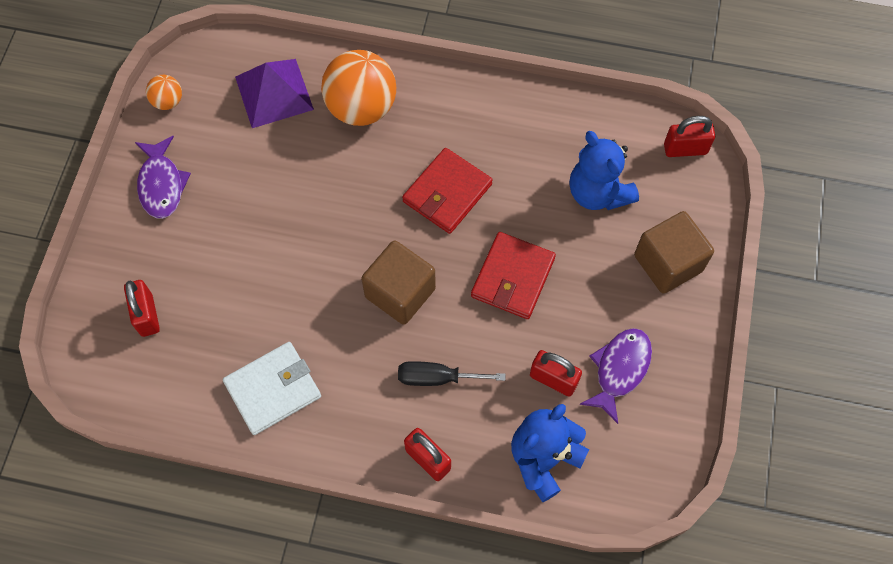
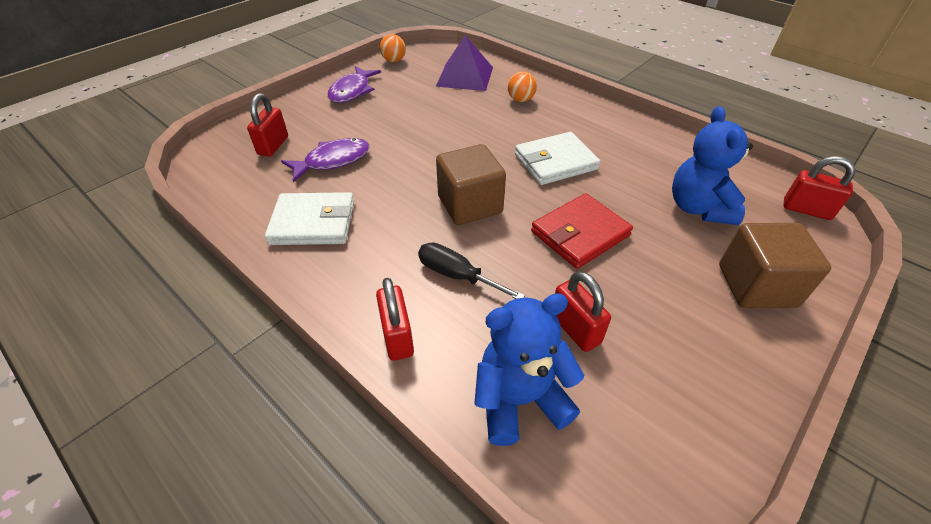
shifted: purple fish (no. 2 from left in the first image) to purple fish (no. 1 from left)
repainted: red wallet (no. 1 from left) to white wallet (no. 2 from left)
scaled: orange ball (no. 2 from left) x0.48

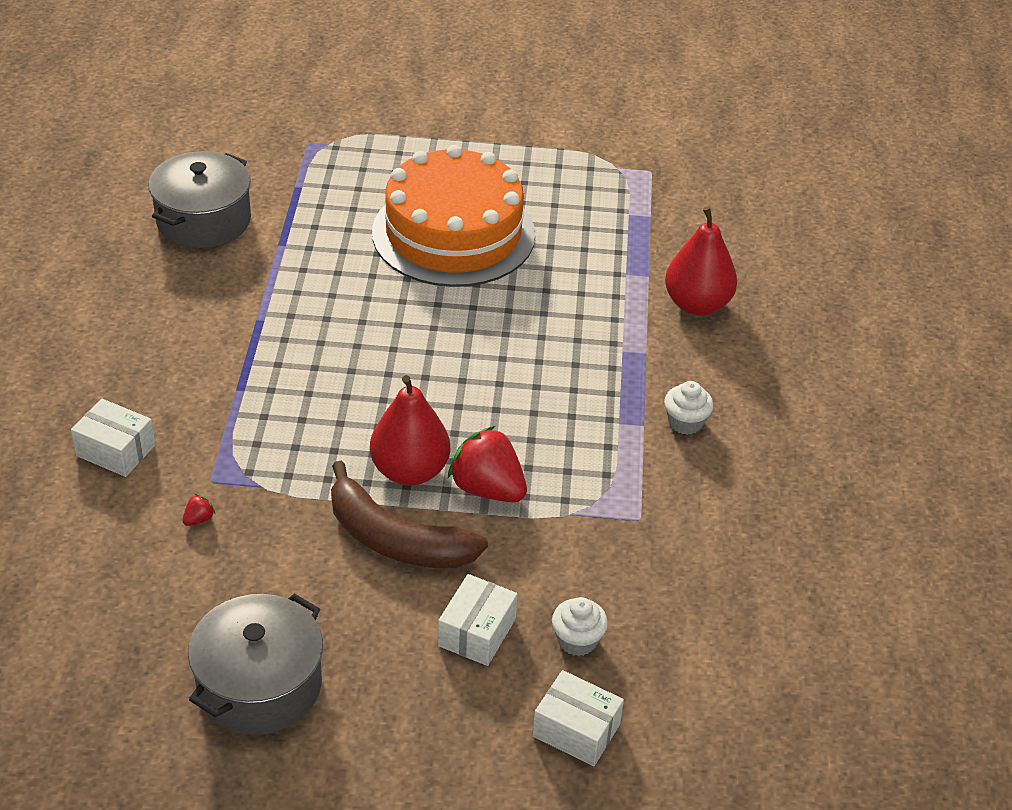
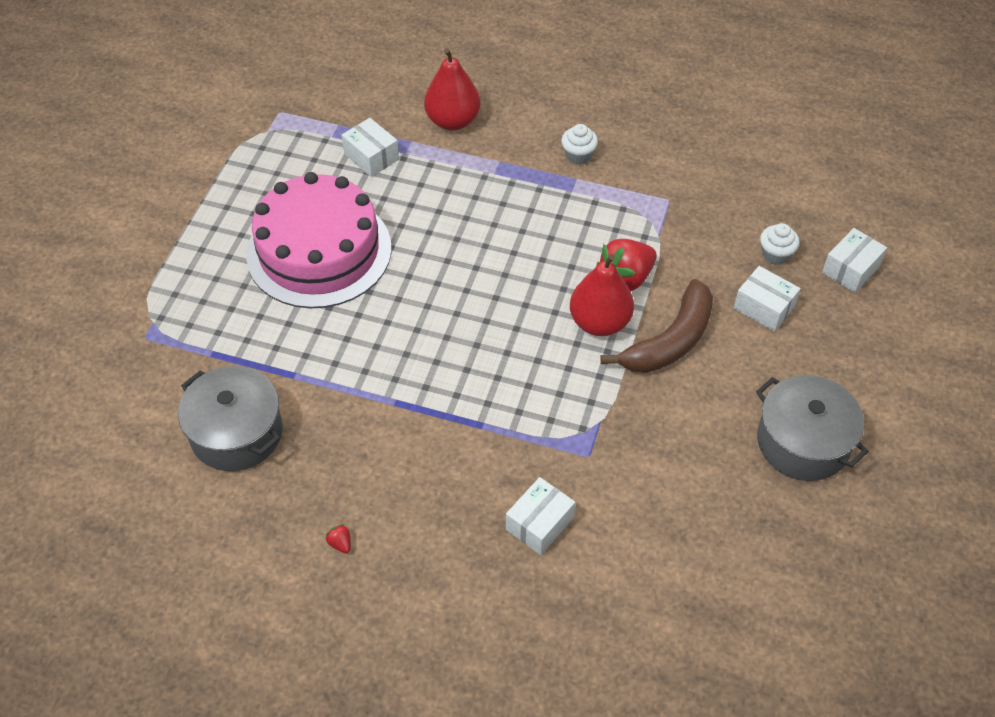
new: white box (no. 1 from left)
shifted: red strawberry (no. 1 from left)
repainted: orange cake to pink cake

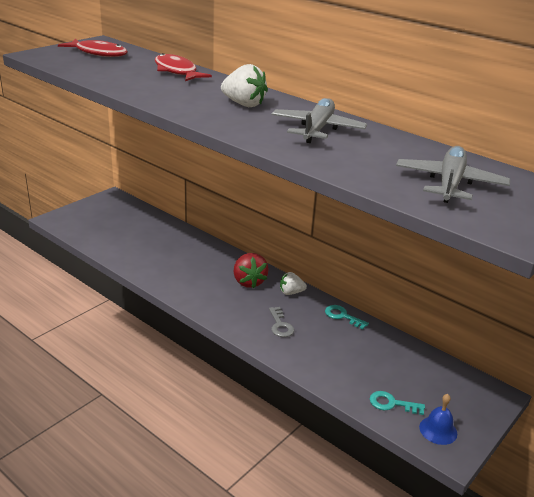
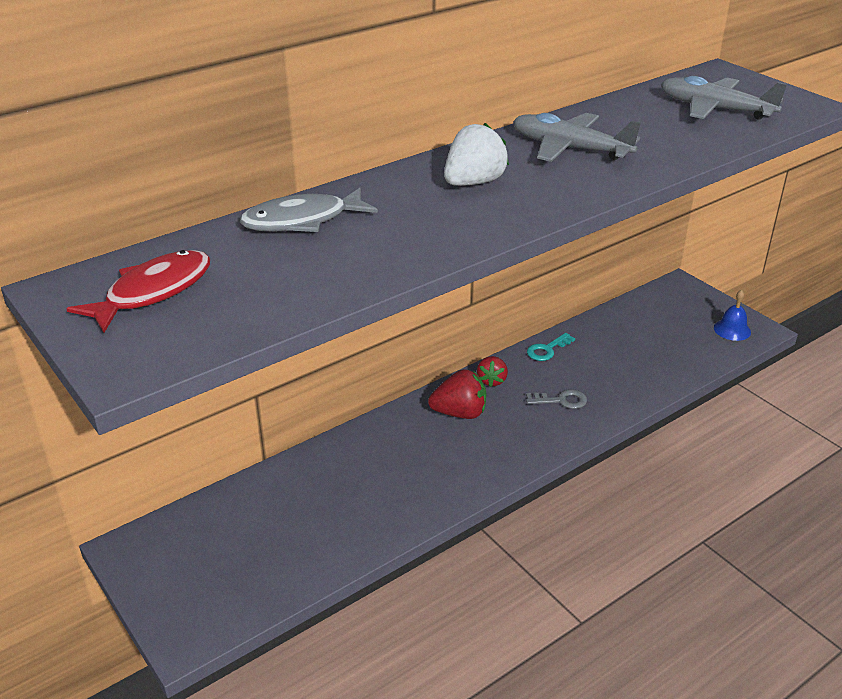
gone: turquoise key (no. 2 from left)
repainted: red fish (no. 2 from left) to grey fish; white strawberry (no. 2 from left) to red strawberry (no. 2 from left)

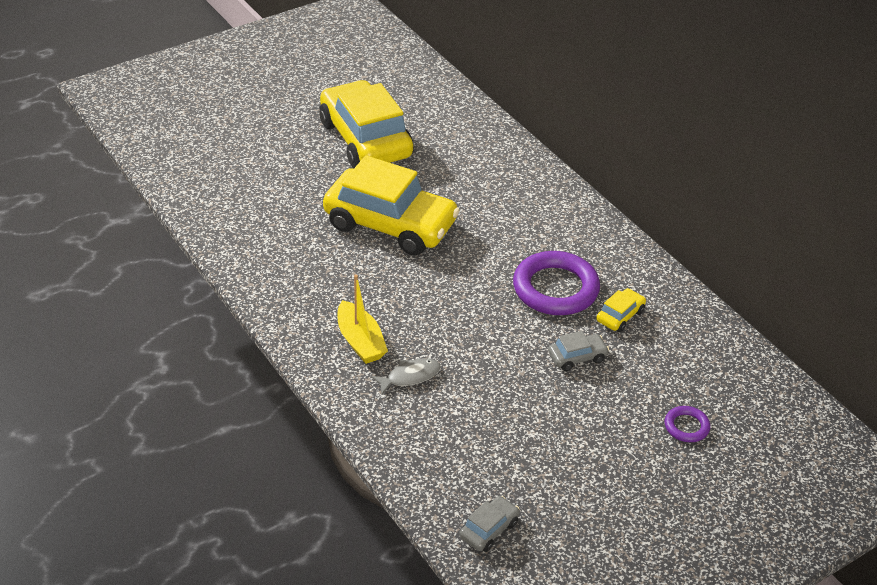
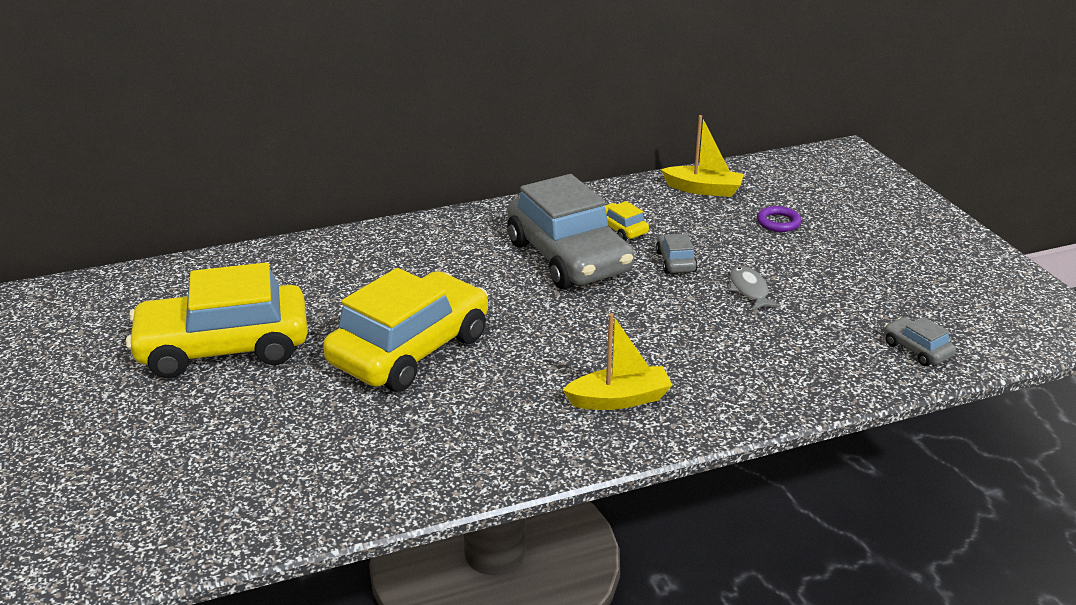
new: yellow boat (no. 2 from left)
shifted: grey fish
swapped: purple ring (no. 1 from left) to grey car (no. 1 from left)

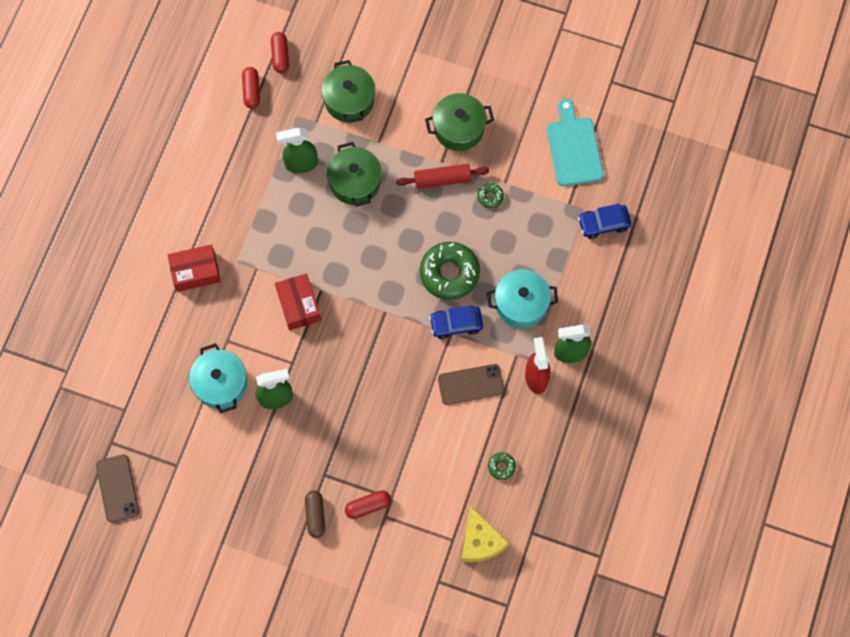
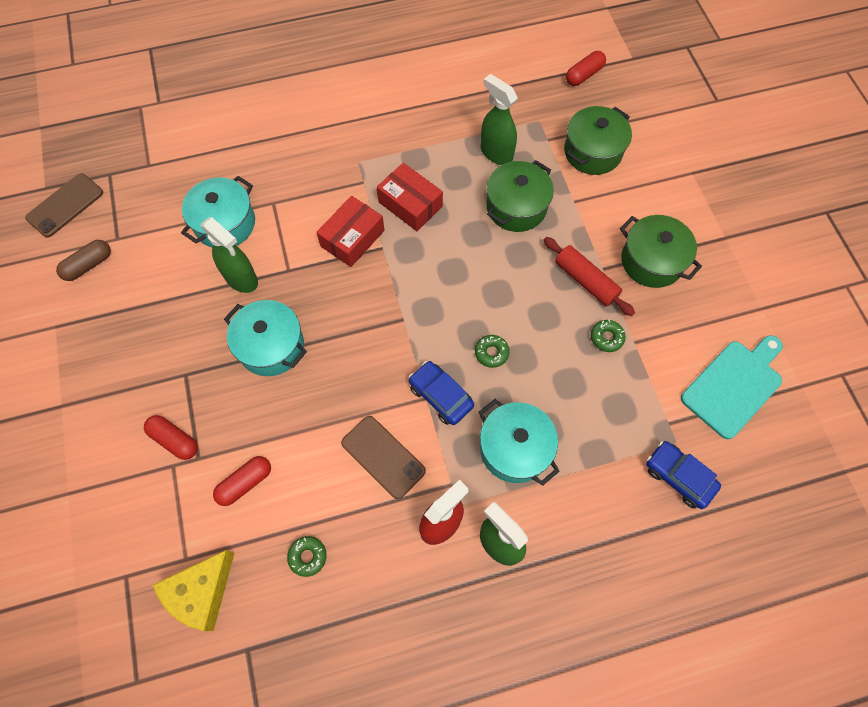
new: turquoise pot (no. 2 from left)
shifted: red box (no. 1 from left in the first image) to red box (no. 2 from left); red capsule (no. 1 from left in the first image) to red capsule (no. 2 from left); brown capsule
scaled: green donut (no. 1 from left in the first image) x0.45

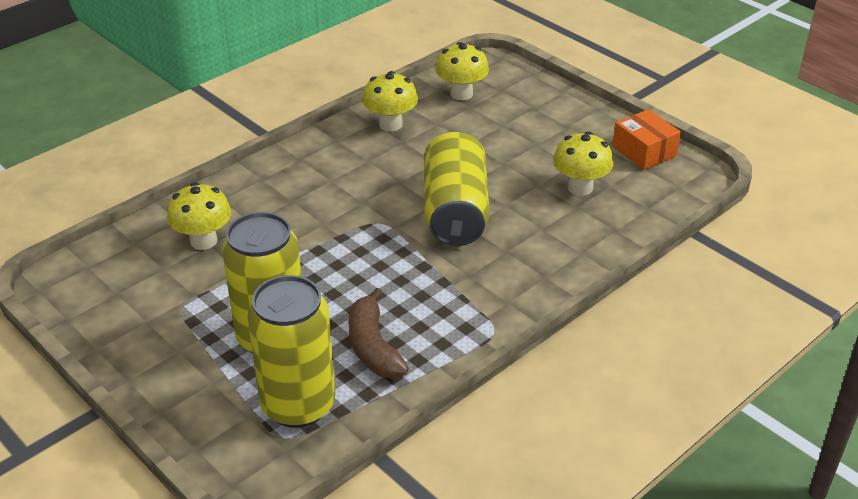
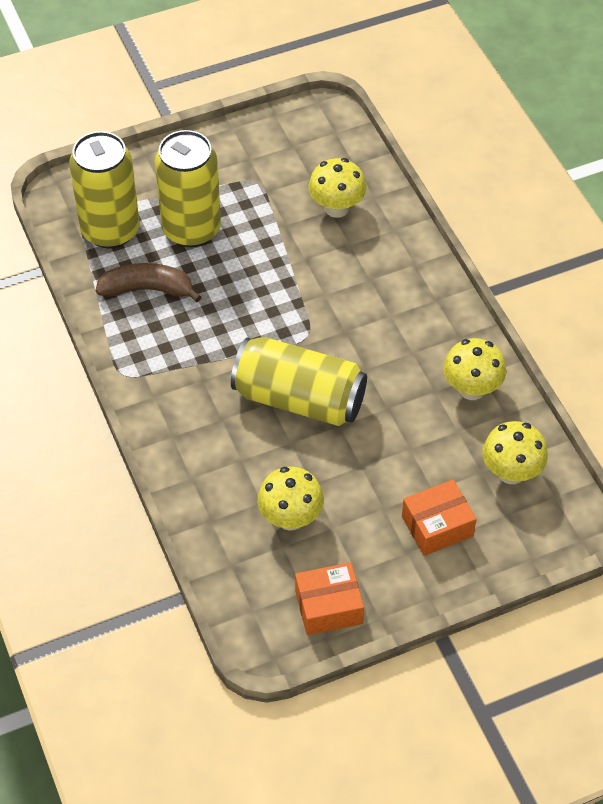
new: orange box (no. 2 from left)

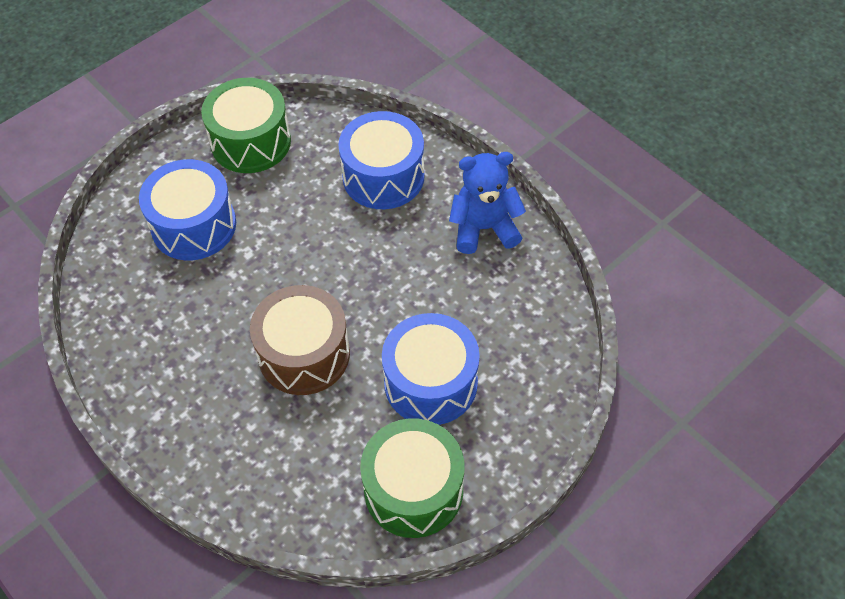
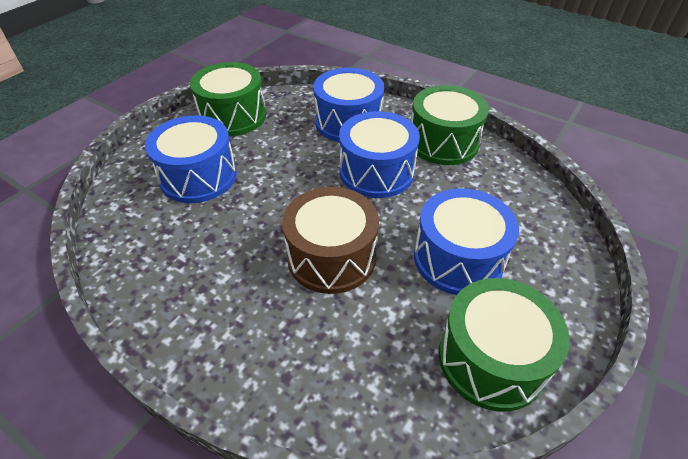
new: blue drum (no. 3 from left)
swapped: blue teddy bear to green drum (no. 2 from left)

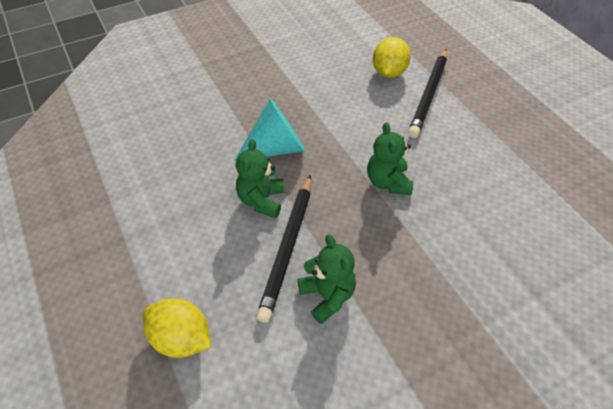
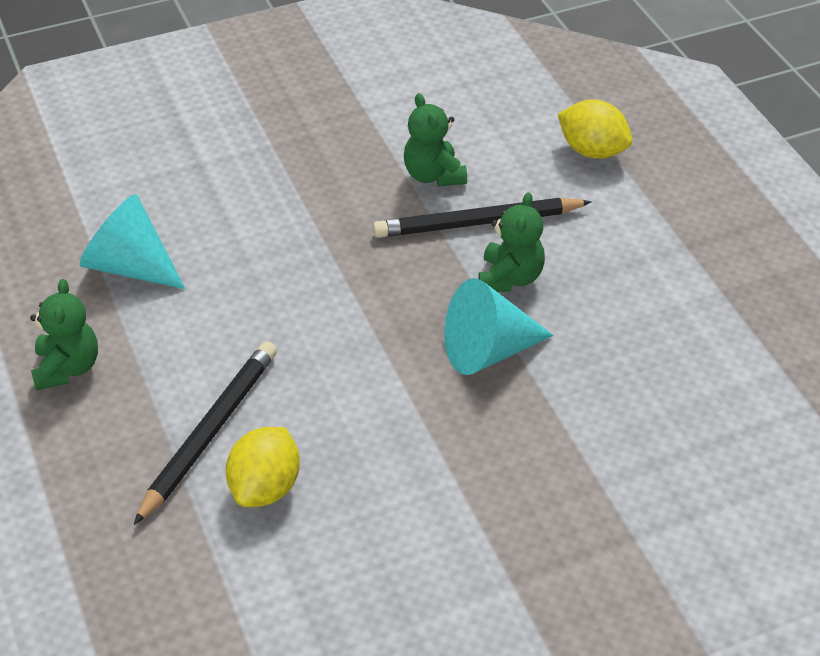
new: turquoise cone (no. 1 from left)
shifted: green teddy bear (no. 3 from left in the first image) to green teddy bear (no. 1 from left)
rotated: black pencil (no. 1 from left in the first image) 120 degrees counterclockwise

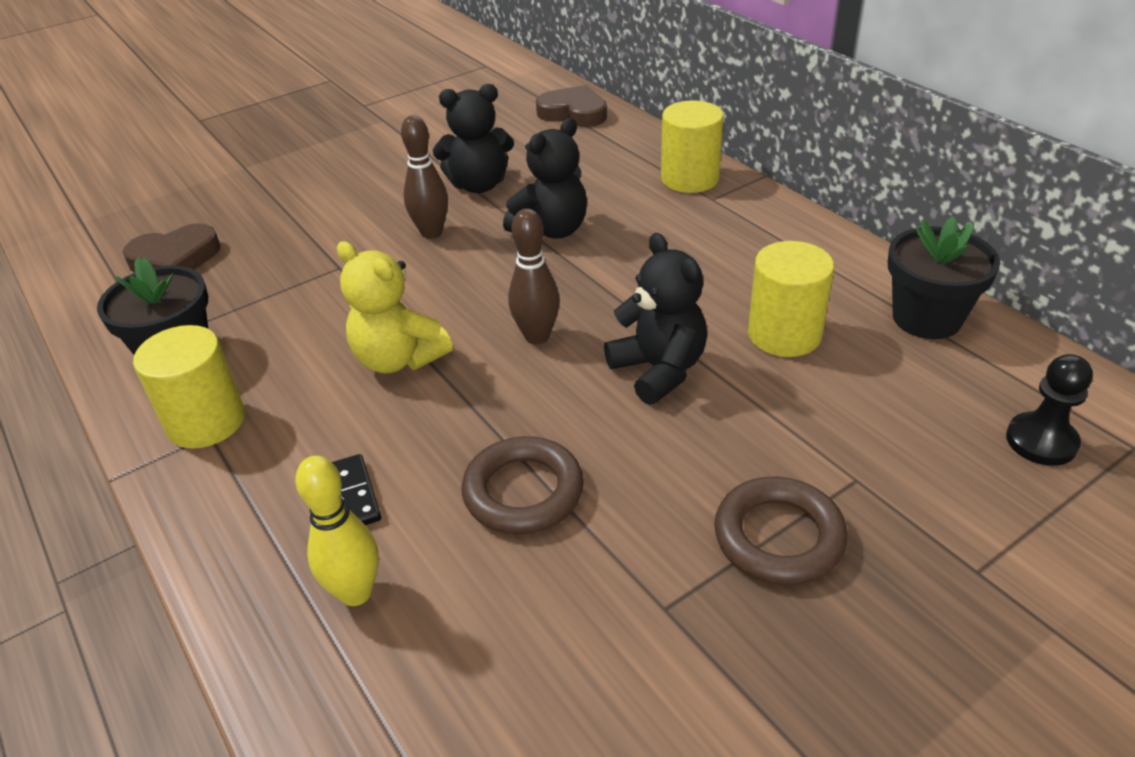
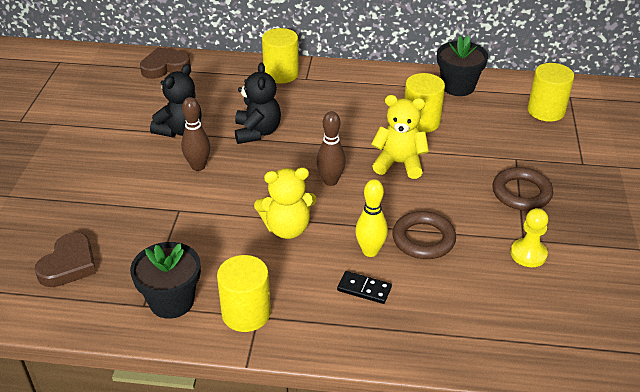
new: yellow pawn
shifted: yellow bowling pin
swapped: black pawn to yellow cylinder (no. 4 from left)
repainted: black teddy bear (no. 3 from left) to yellow teddy bear (no. 2 from left)

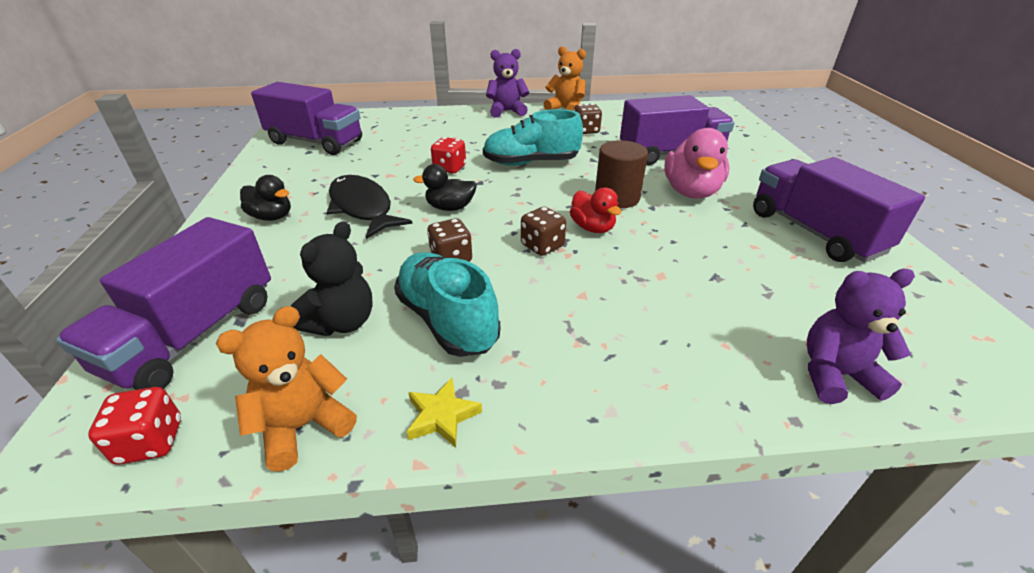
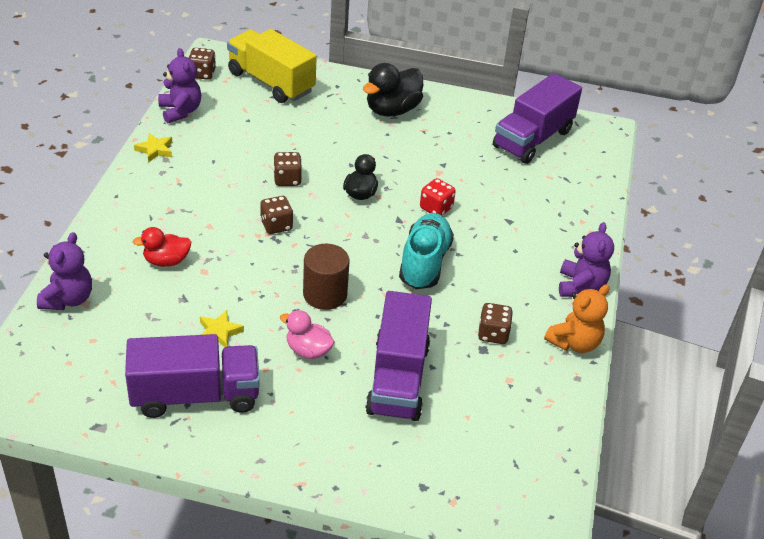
gone: black teddy bear; black fish; turquoise shoe (no. 1 from left)
new: yellow star (no. 2 from left)
shifted: red duck
repainted: purple truck (no. 1 from left) to yellow truck; red dice (no. 1 from left) to brown dice (no. 1 from left); orange teddy bear (no. 1 from left) to purple teddy bear (no. 2 from left)
scaled: black duck (no. 1 from left in the first image) x1.62; pink duck x0.62

